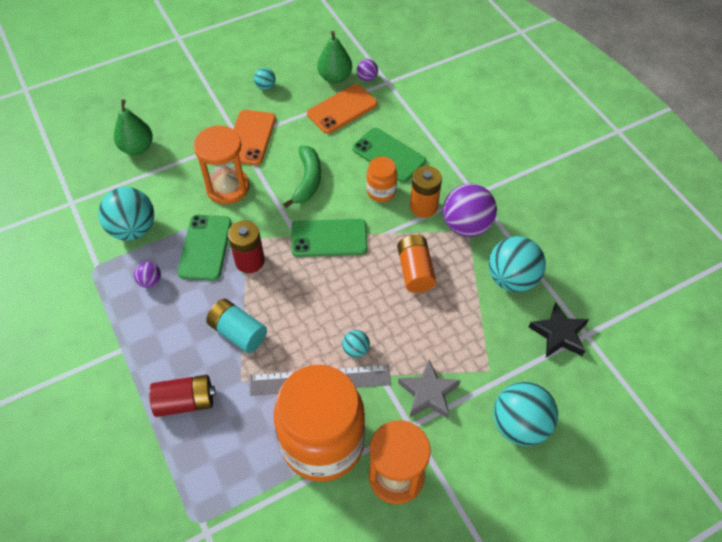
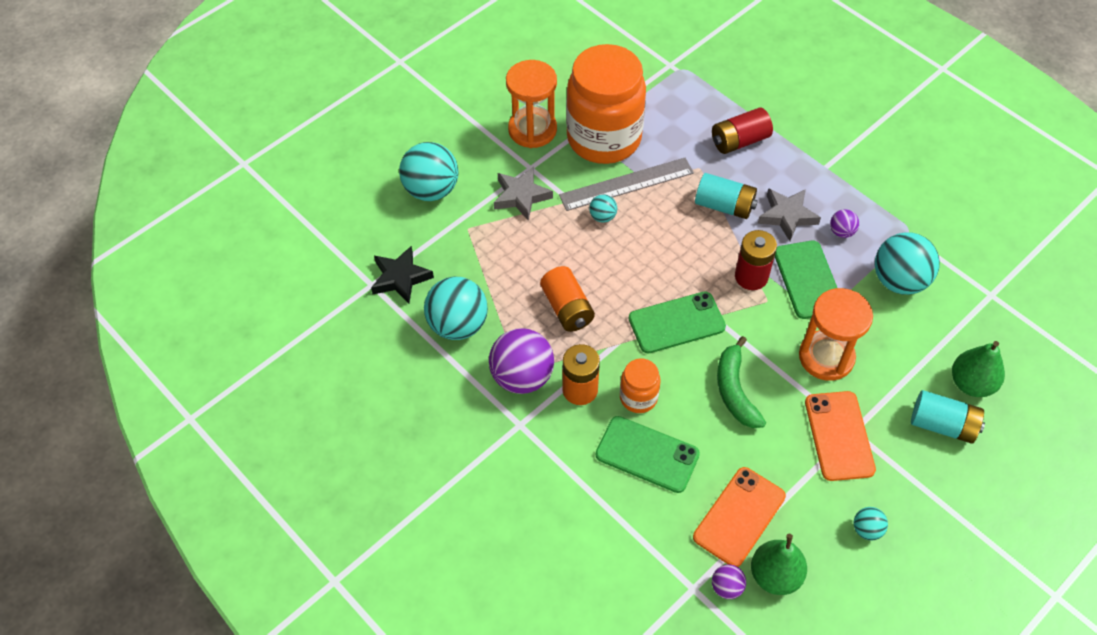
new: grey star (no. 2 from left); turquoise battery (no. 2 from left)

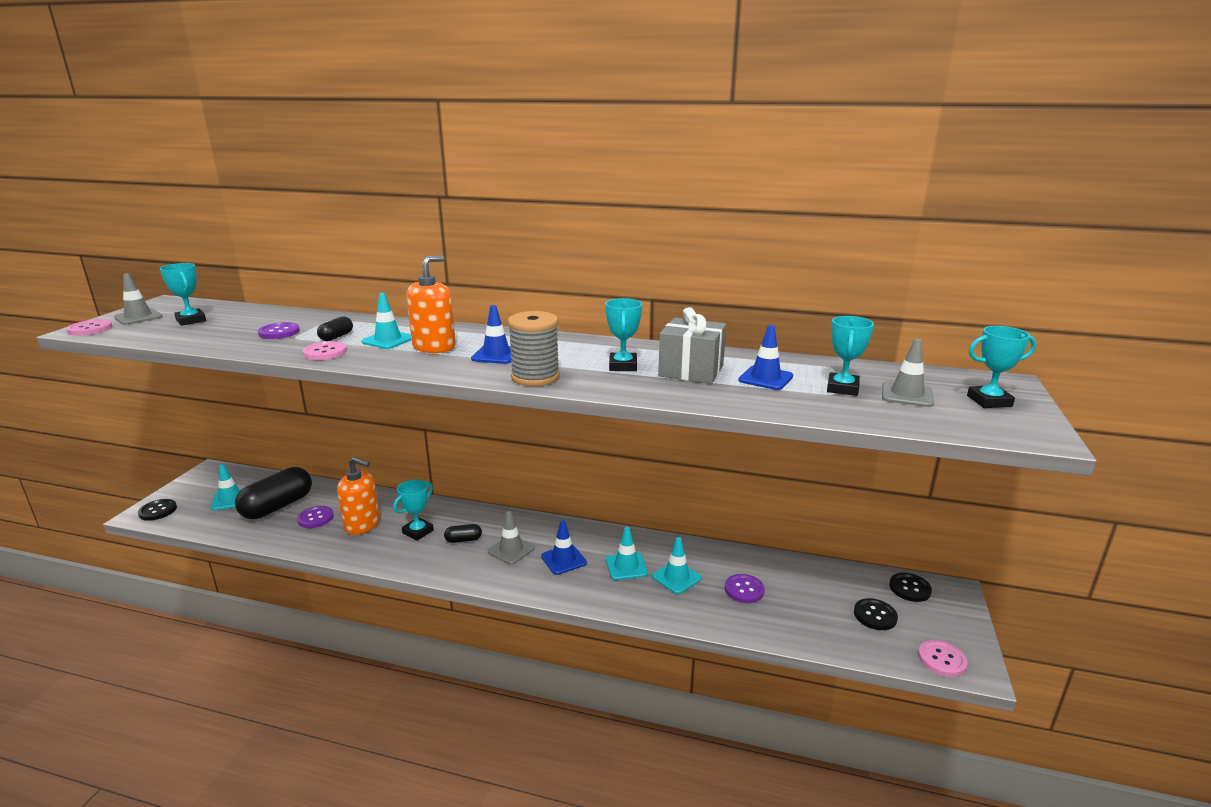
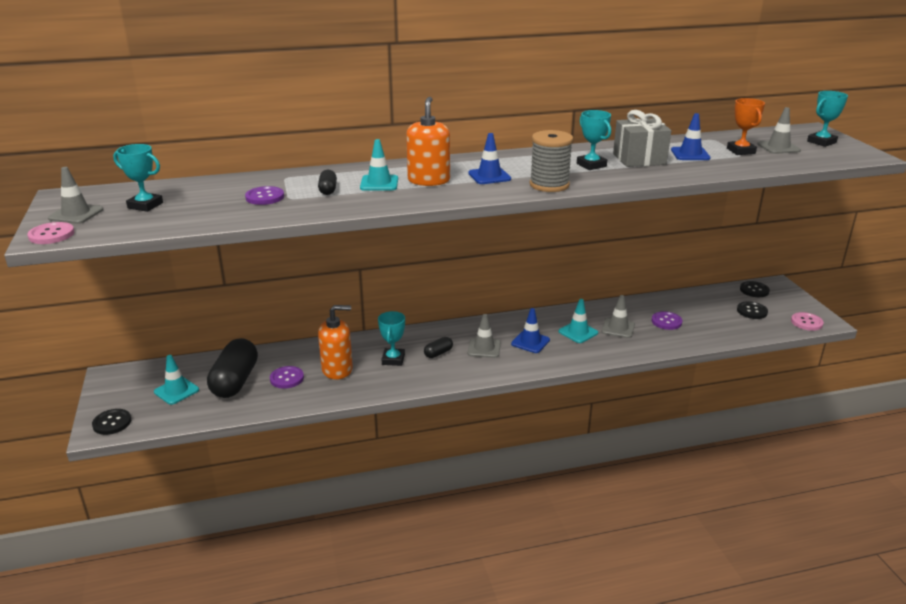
gone: pink button (no. 2 from left)
repainted: turquoise traffic cone (no. 4 from left) to grey traffic cone (no. 3 from left); turquoise trophy (no. 4 from left) to orange trophy

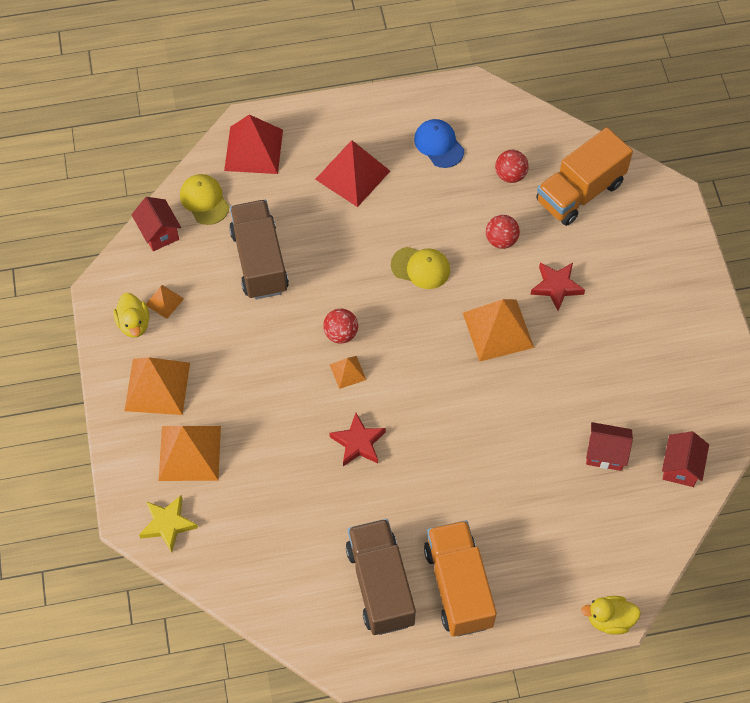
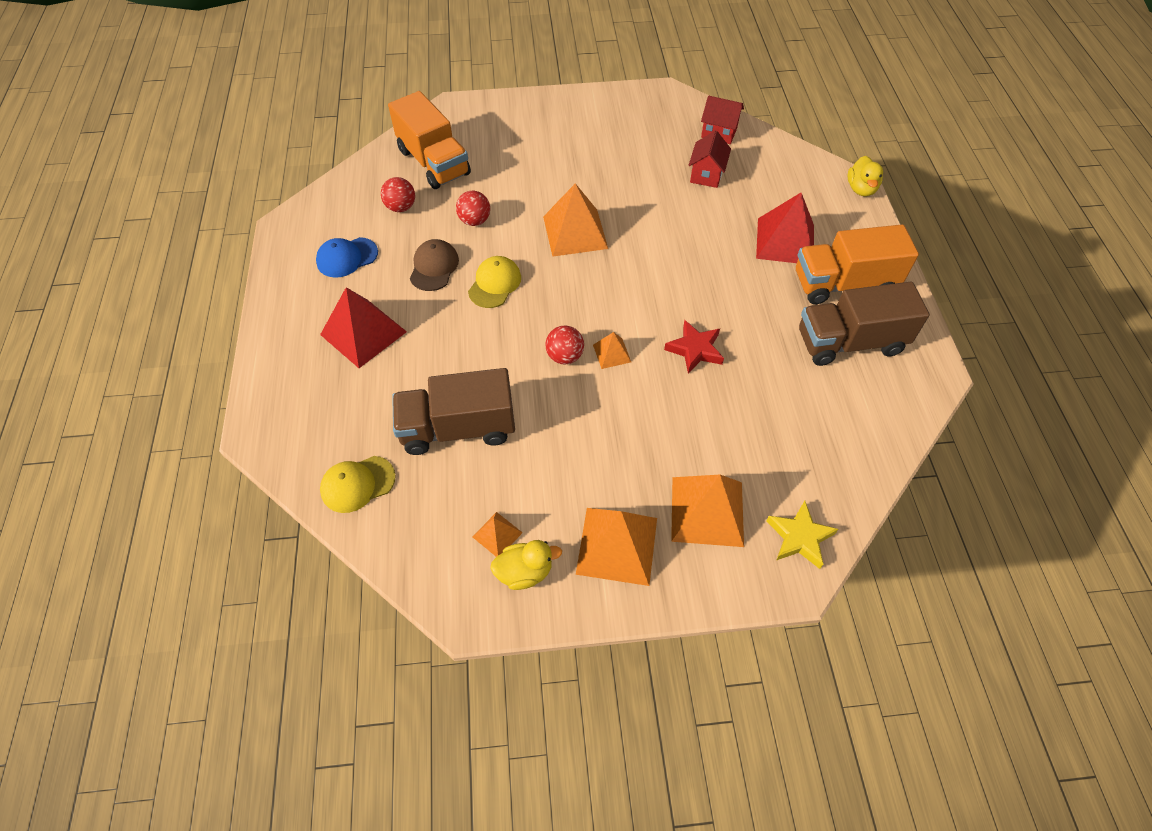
gone: red house (no. 1 from left); red star (no. 2 from left)
new: brown cap
shifted: red pyramid (no. 1 from left in the first image) to red pyramid (no. 2 from left)

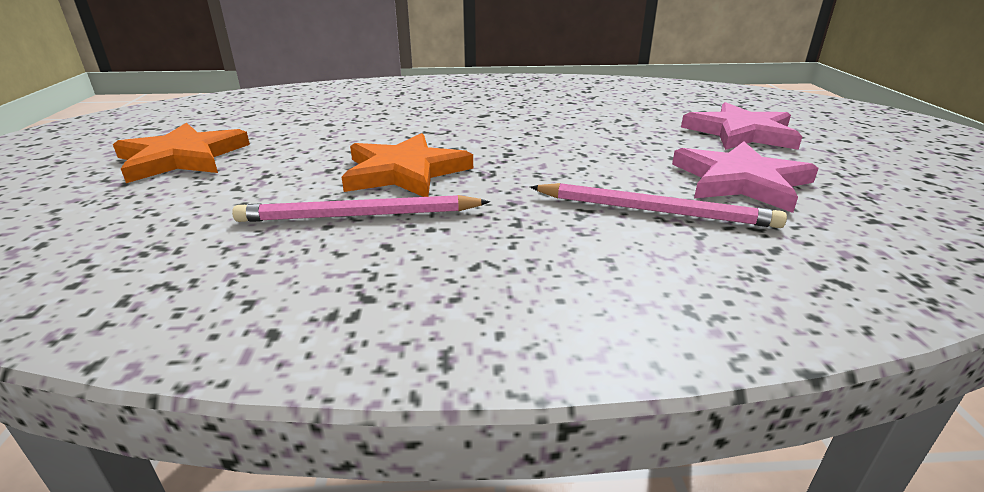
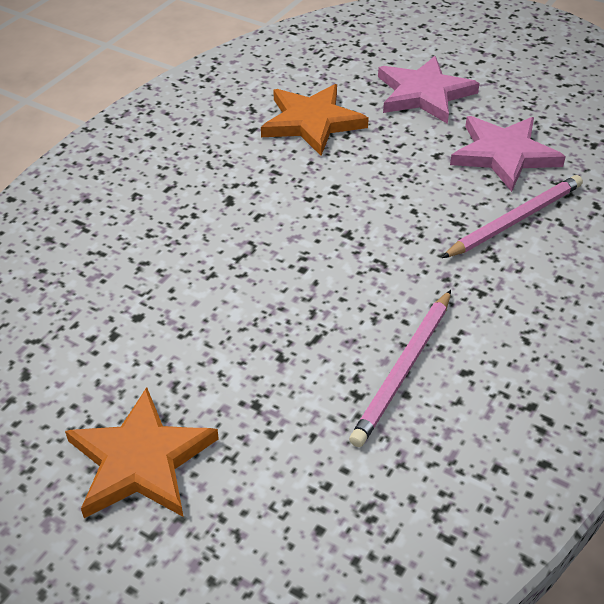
shifted: orange star (no. 2 from left)

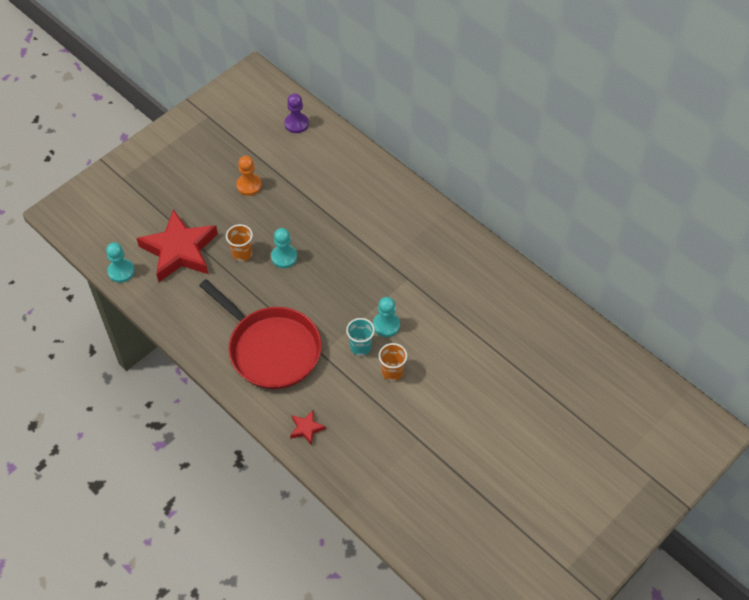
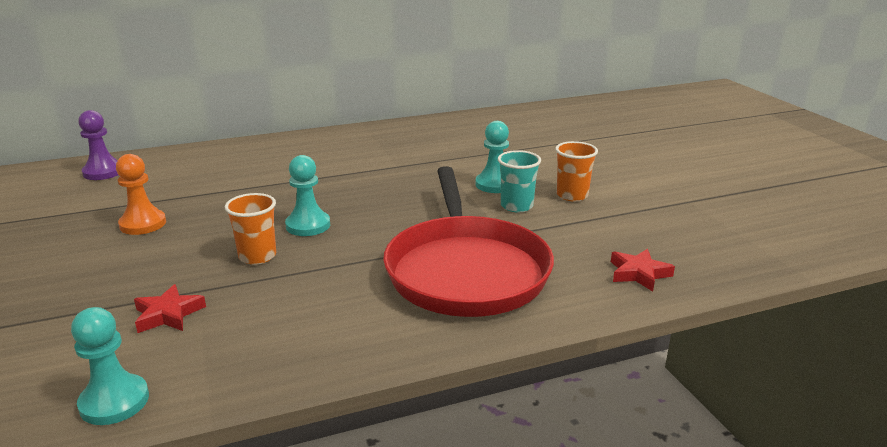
rotated: red pan 105 degrees clockwise
scaled: red star (no. 1 from left) x0.42

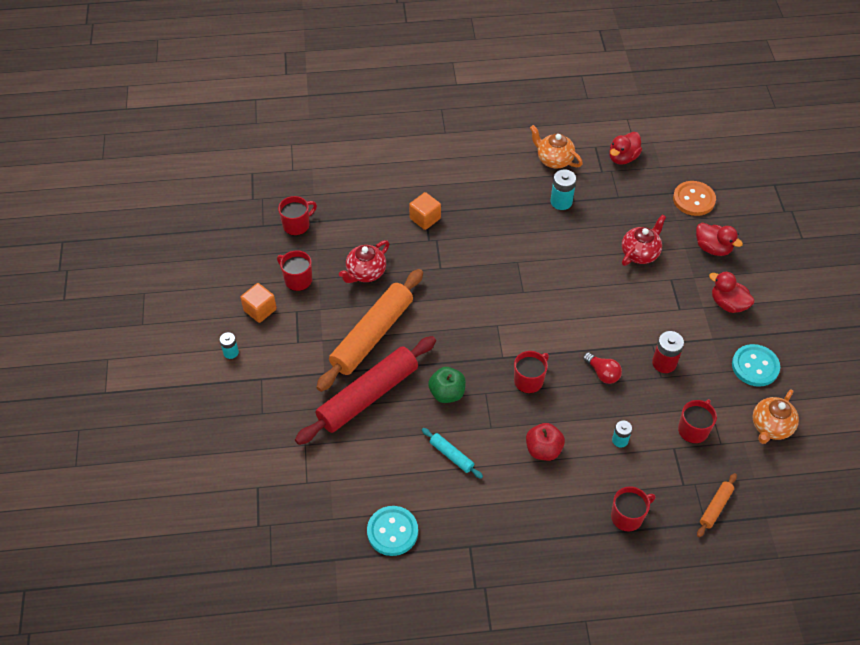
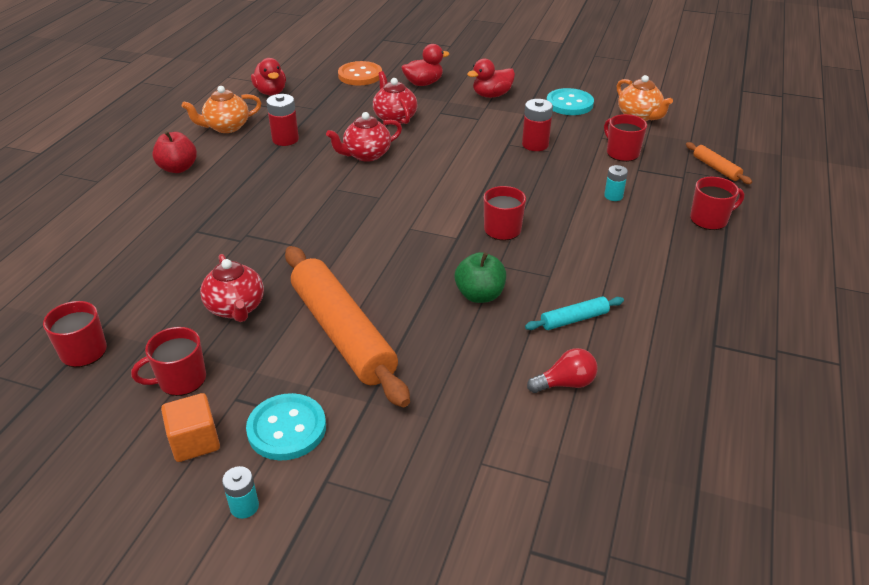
gone: red rolling pin; orange cube (no. 2 from left)
new: red teapot (no. 2 from left)
shifted: turquoise button (no. 1 from left); red apple; red light bulb
repainted: turquoise battery (no. 2 from left) to red battery (no. 1 from left)
rotated: red mug (no. 4 from left in the first image) 75 degrees clockwise

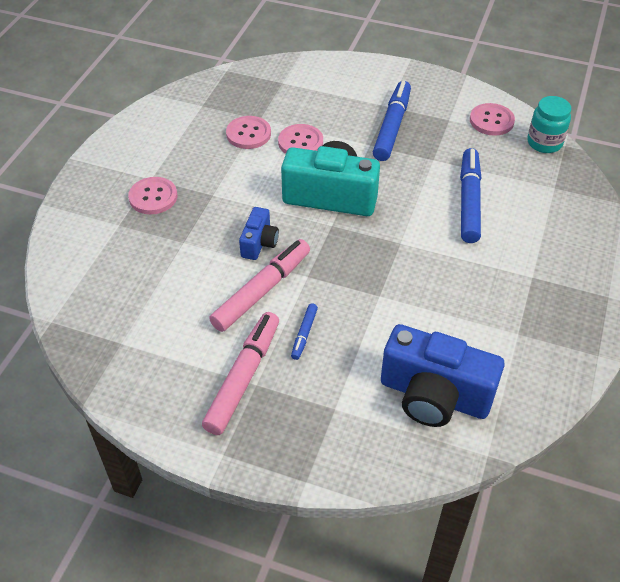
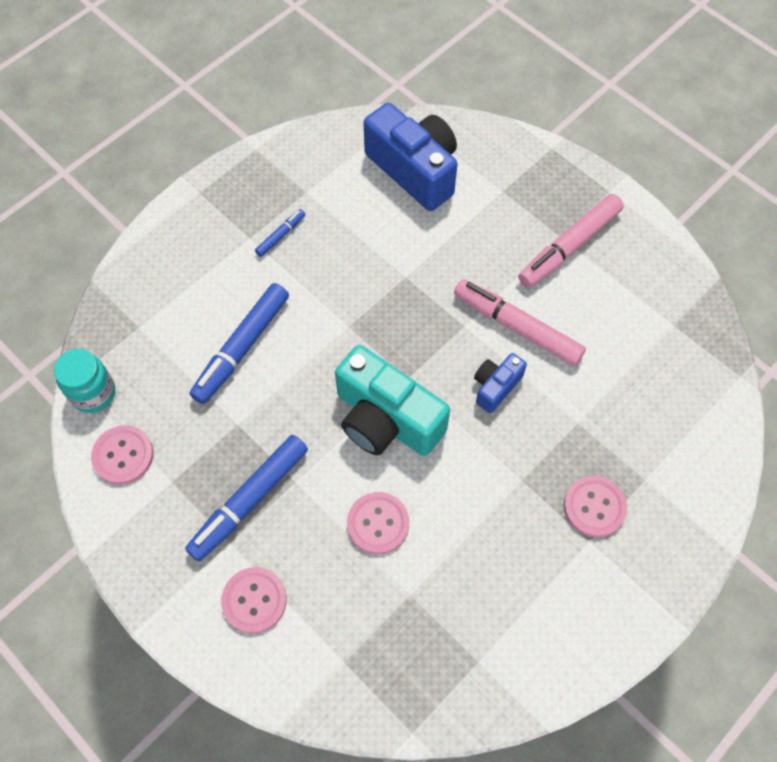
shifted: pink button (no. 2 from left); blue marker (no. 1 from left in the first image) to blue marker (no. 3 from left)
rotated: pink marker (no. 2 from left in the first image) 60 degrees clockwise

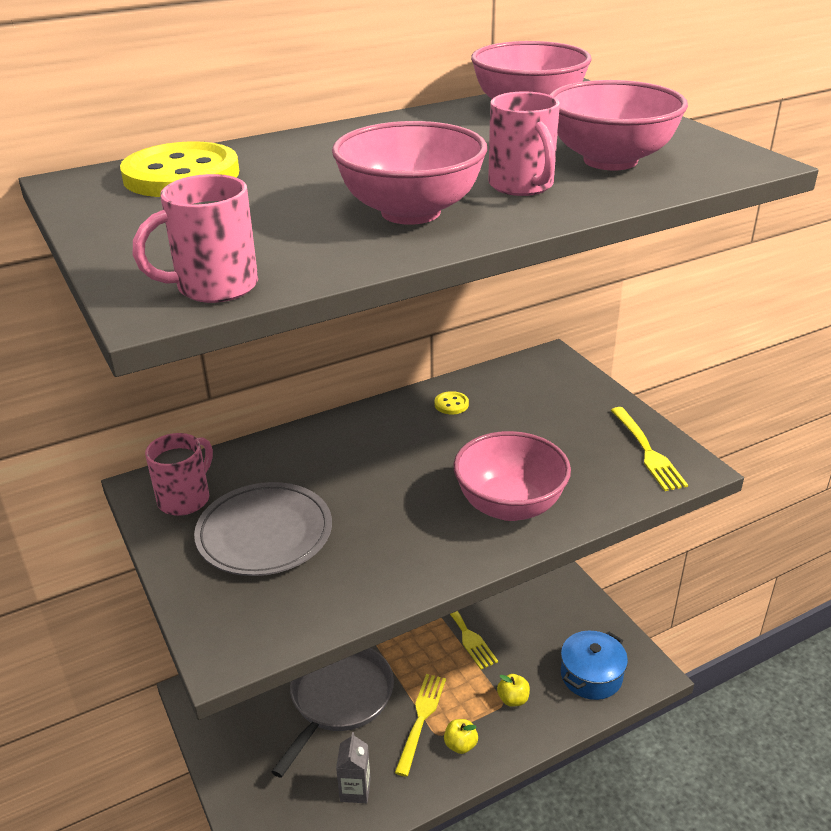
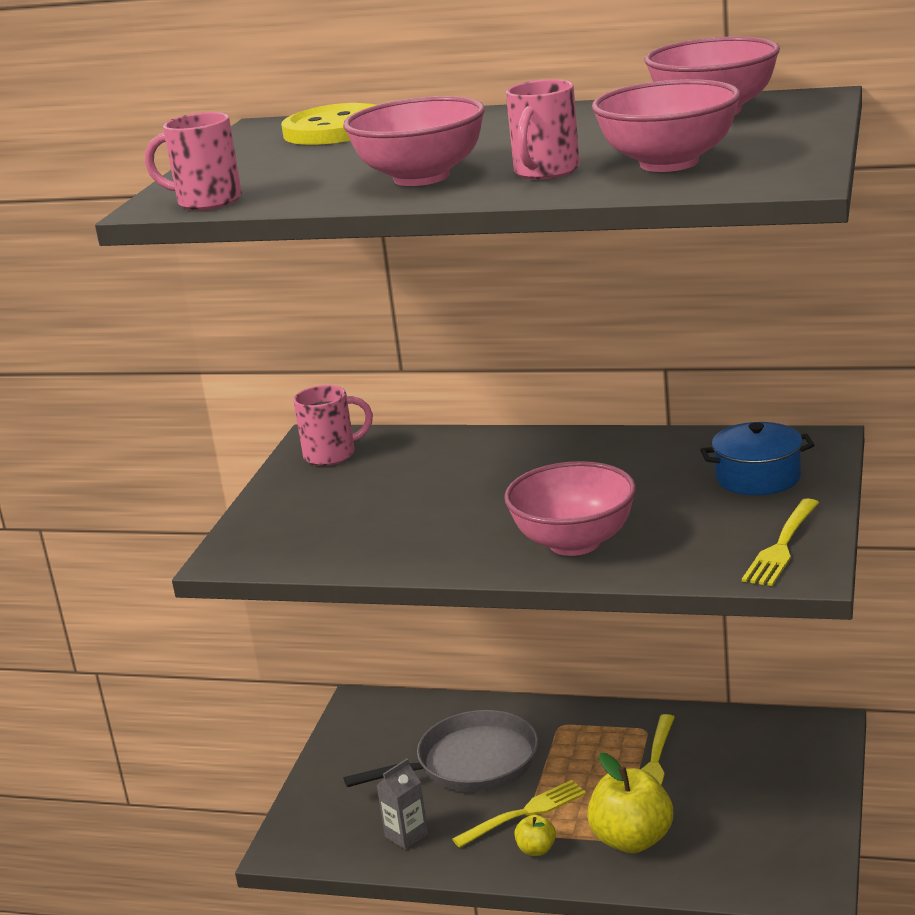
gone: grey plate; yellow button (no. 2 from left)
shifted: blue pot
scaled: yellow apple (no. 2 from left) x2.05

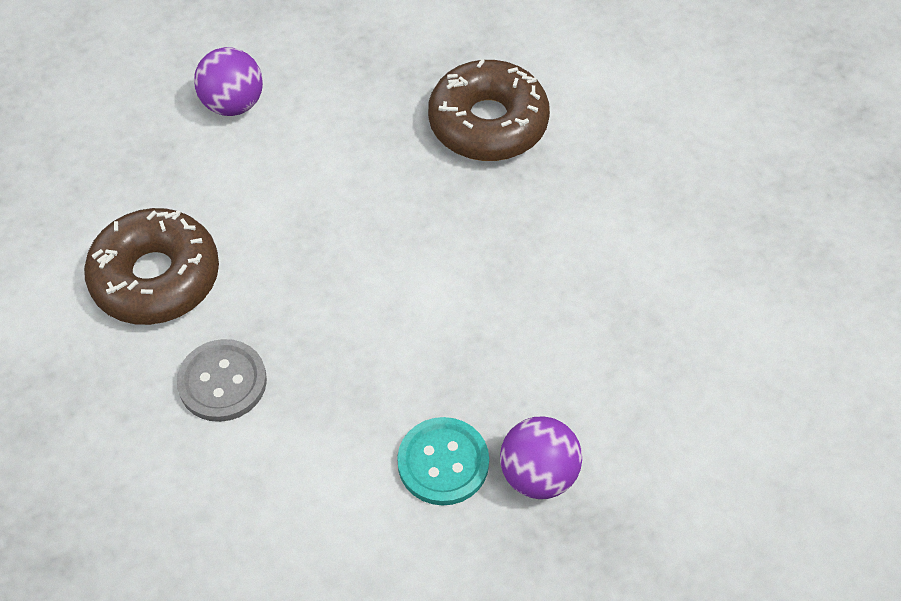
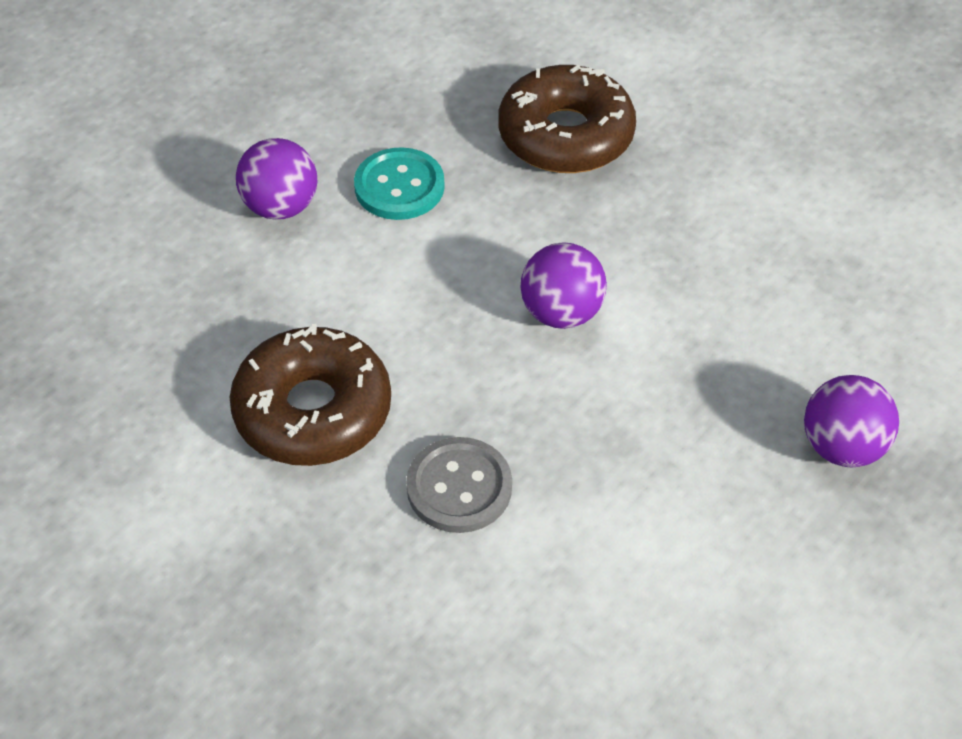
new: purple ball (no. 2 from left)
shifted: turquoise button

